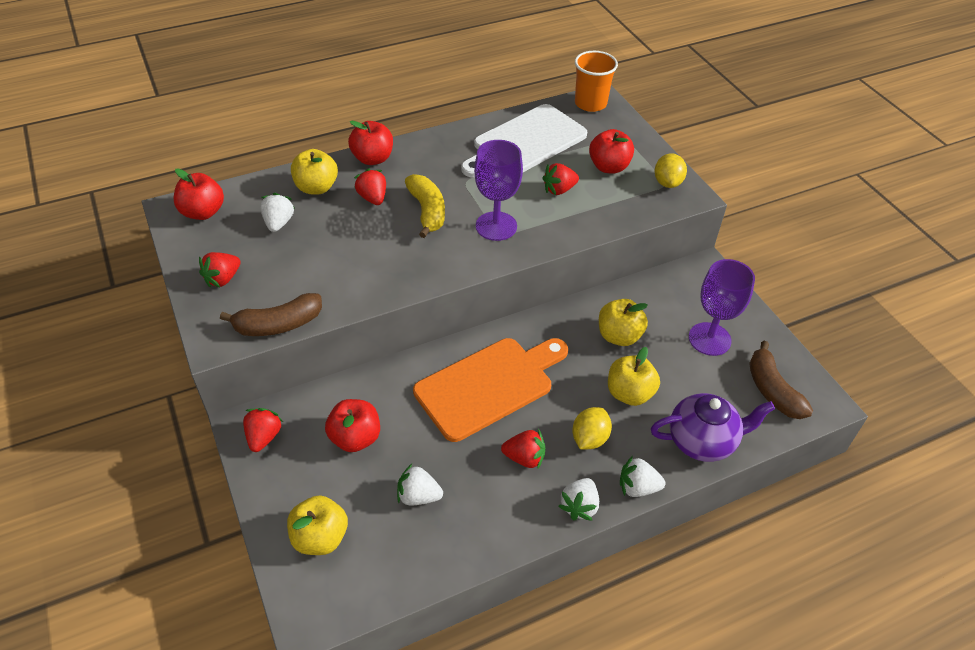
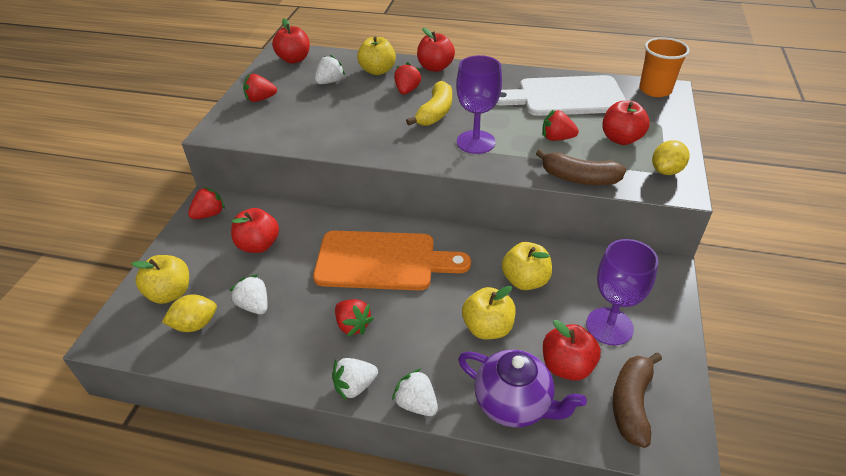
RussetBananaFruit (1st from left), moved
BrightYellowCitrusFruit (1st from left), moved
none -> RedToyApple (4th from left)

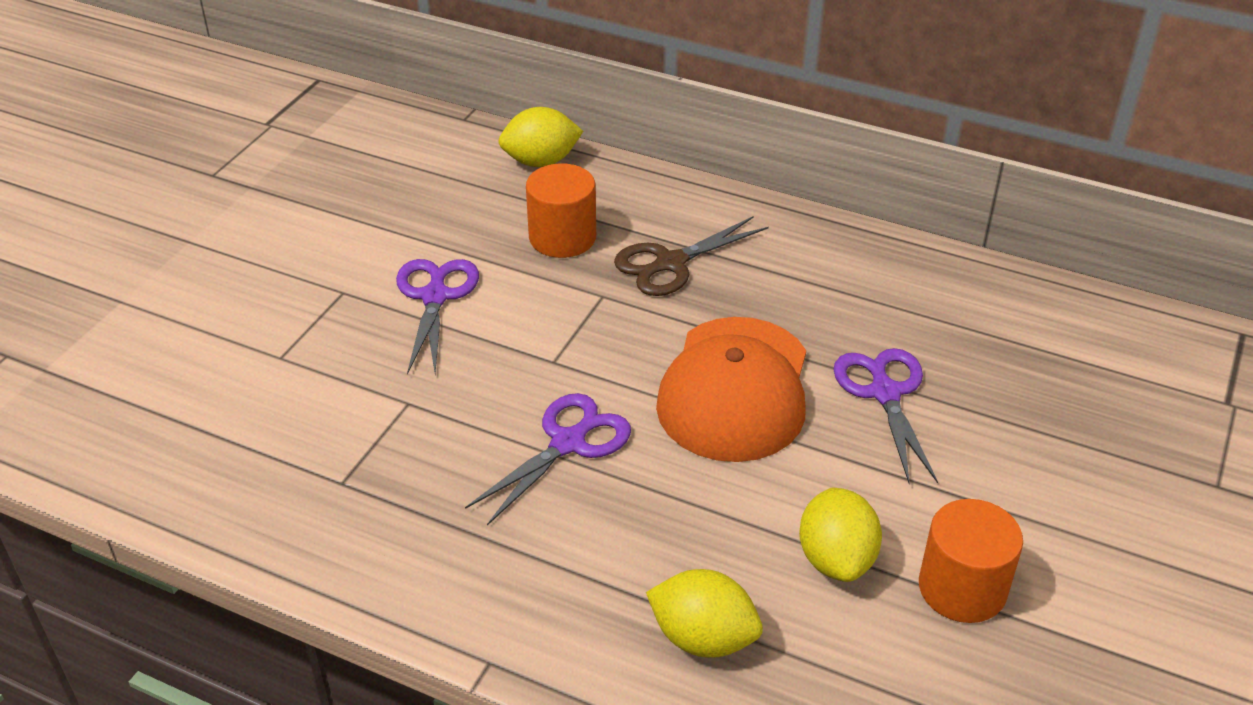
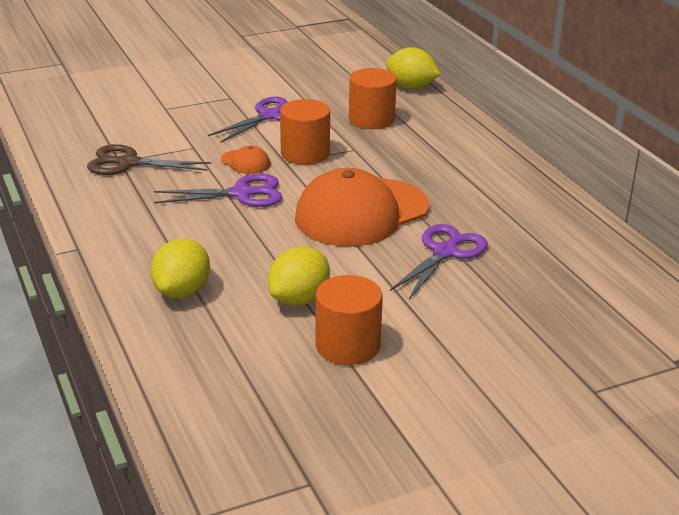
RussetPairOfScissors, moved
BrightYellowCitrusFruit (2nd from left in the first image) -> BrightYellowCitrusFruit (1st from left), 45 degrees clockwise
none -> OrangeCap (1st from left)
none -> OrangeCylinderShape (1st from left)

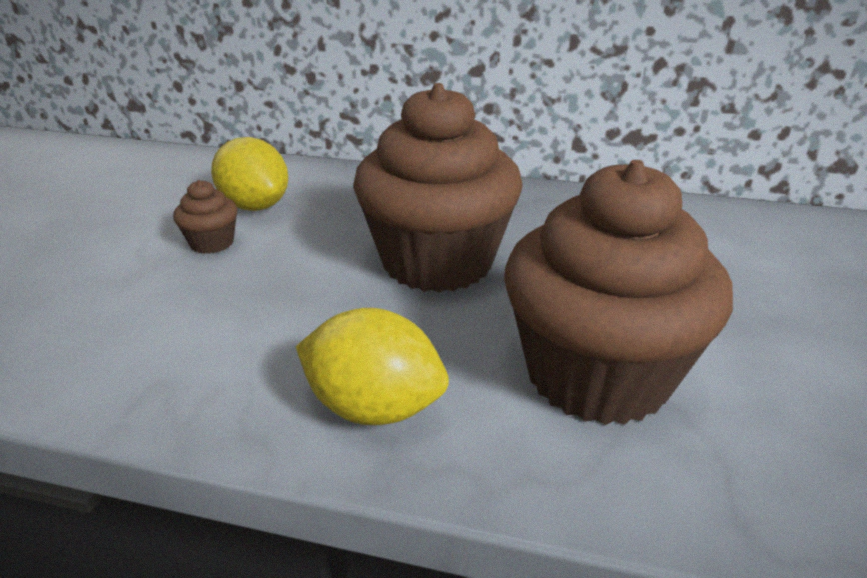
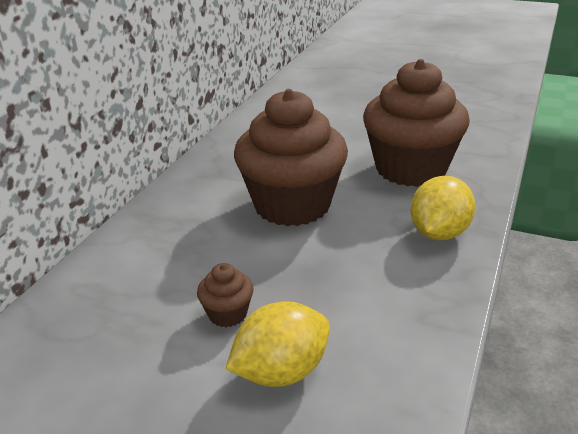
BrightYellowCitrusFruit (1st from left), moved

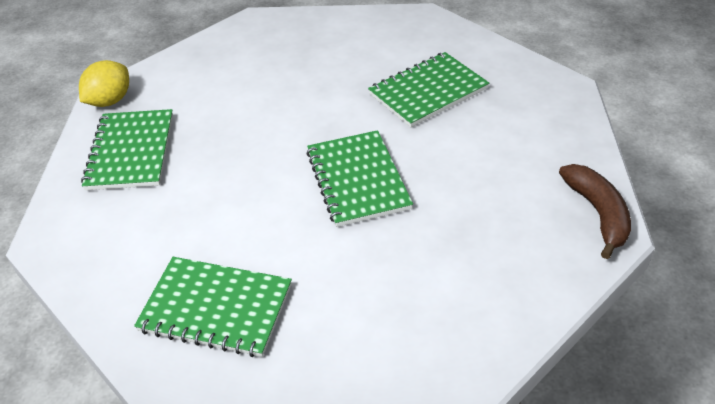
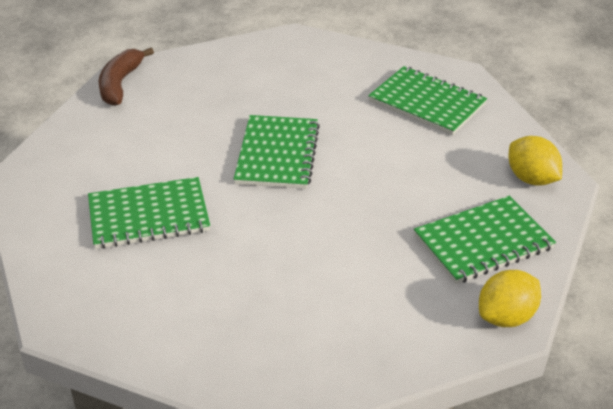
LeafGreenNotepad (1st from left in the first image) -> LeafGreenNotepad (4th from left), 45 degrees clockwise
none -> BrightYellowCitrusFruit (2nd from left)

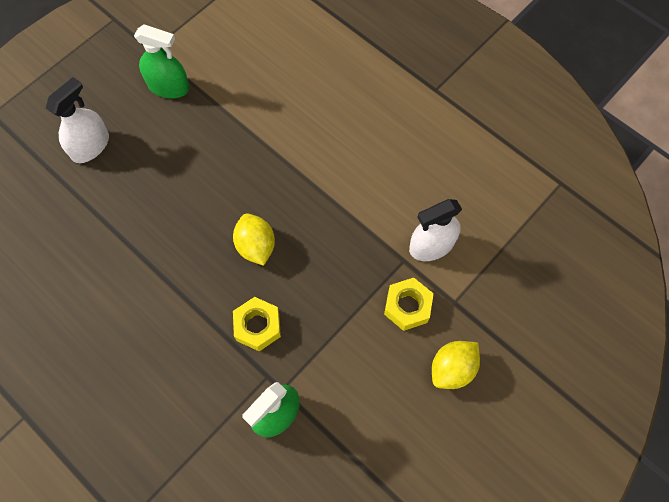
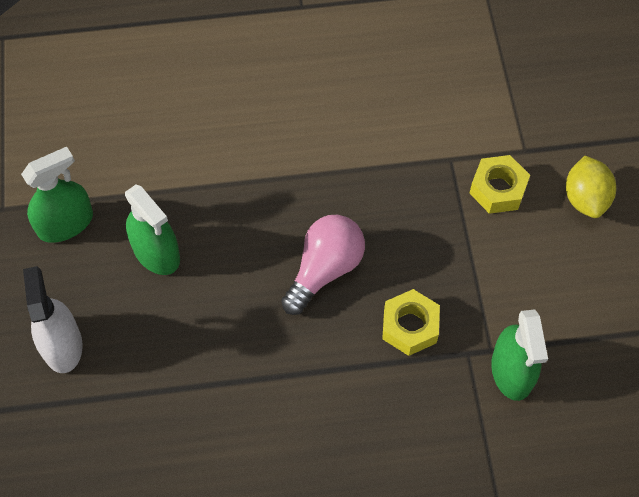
BrightYellowCitrusFruit (1st from left) -> RosePinkBulb
SnowWhiteSprayCleaner (2nd from left) -> none
none -> LeafGreenSprayCleaner (2nd from left)

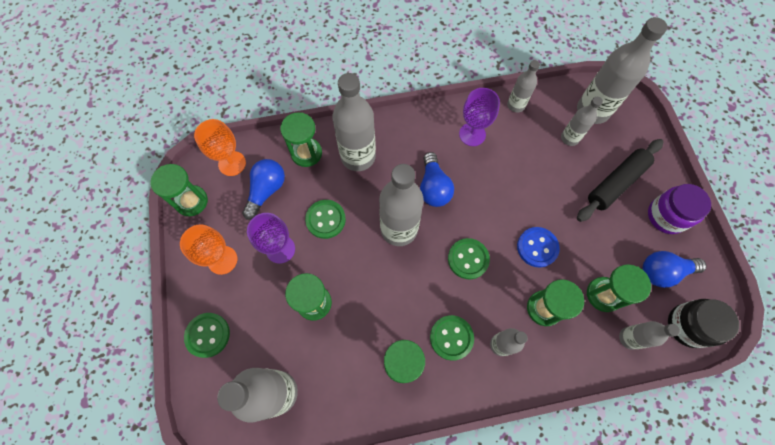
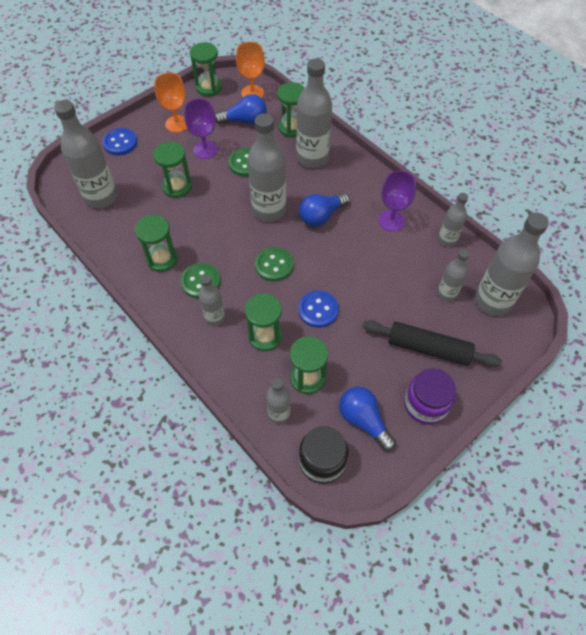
LeafGreenSewingButton (1st from left) -> CobaltSewingButton (1st from left)

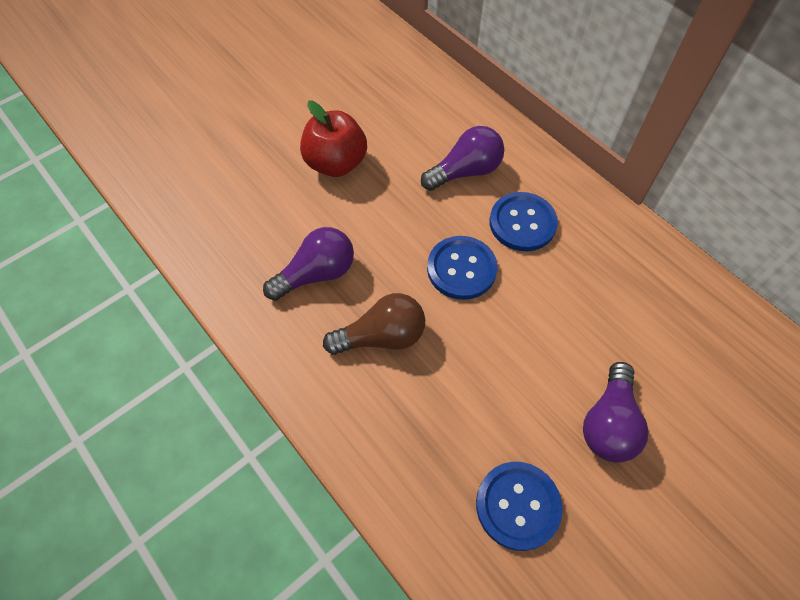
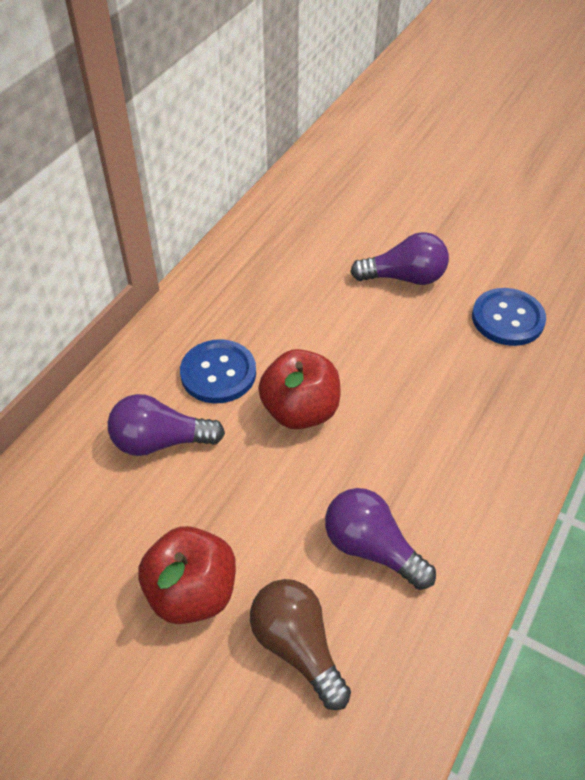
RussetBulb, moved
PurpleBulb (2nd from left in the first image) -> PurpleBulb (1st from left), 45 degrees counterclockwise
CobaltSewingButton (1st from left) -> RedToyApple (2nd from left)

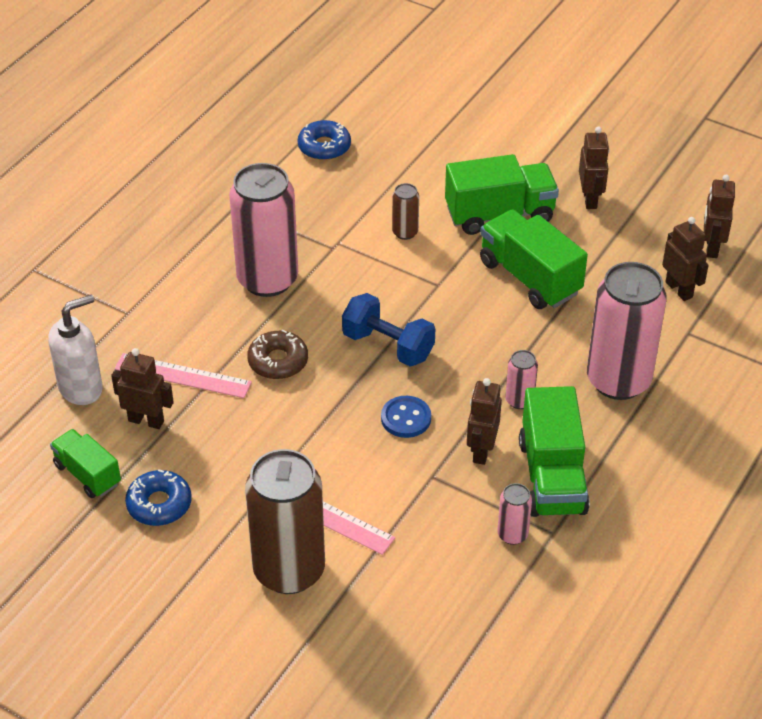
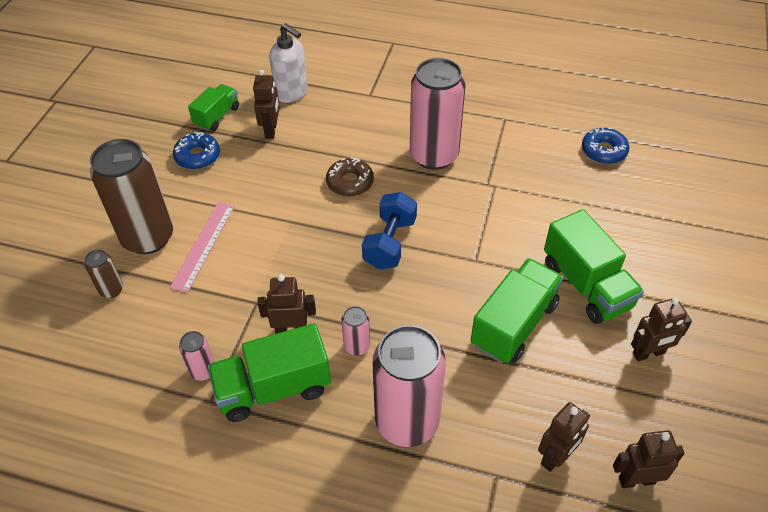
RosePinkStraightedge (1st from left) -> none
CobaltSewingButton -> none
RussetCan (2nd from left in the first image) -> RussetCan (1st from left), moved

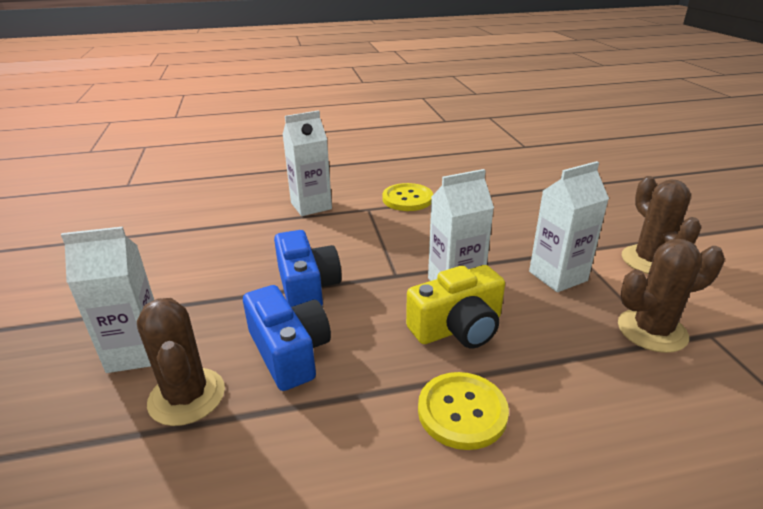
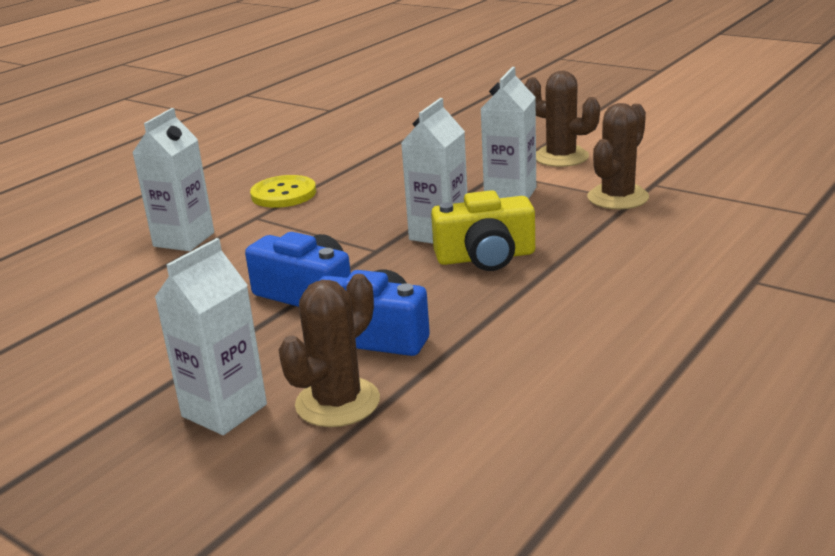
RussetPricklyPlant (1st from left), 75 degrees counterclockwise
BrightYellowCamera, 60 degrees clockwise
BrightYellowSewingButton (2nd from left) -> none

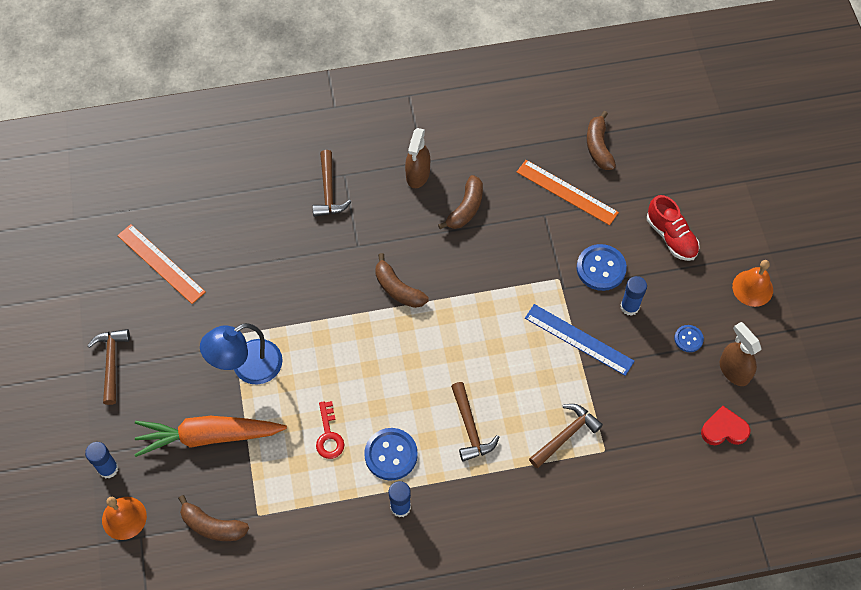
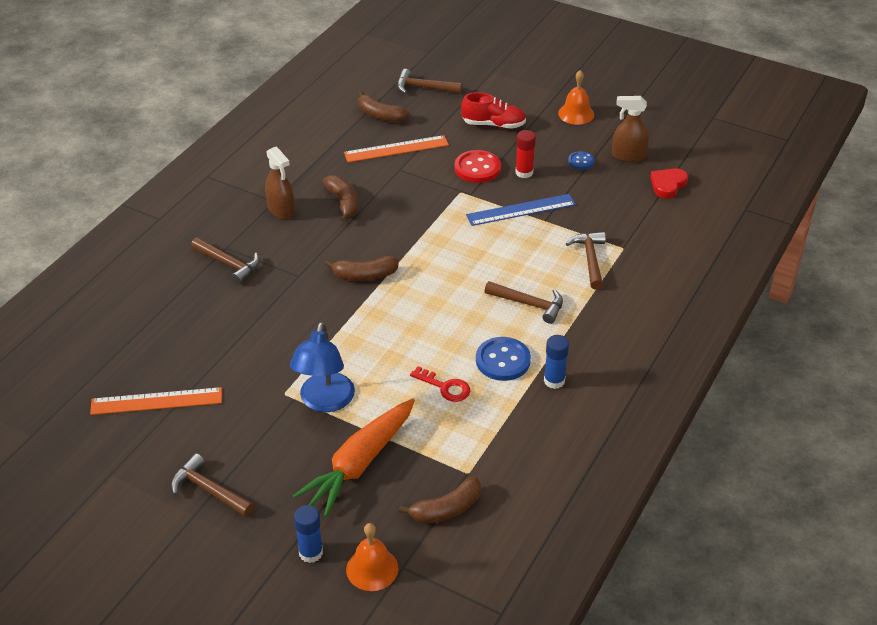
CobaltSewingButton (2nd from left) -> RedSewingButton
CobaltGlue (3rd from left) -> RedGlue
none -> RussetHammer (3rd from left)

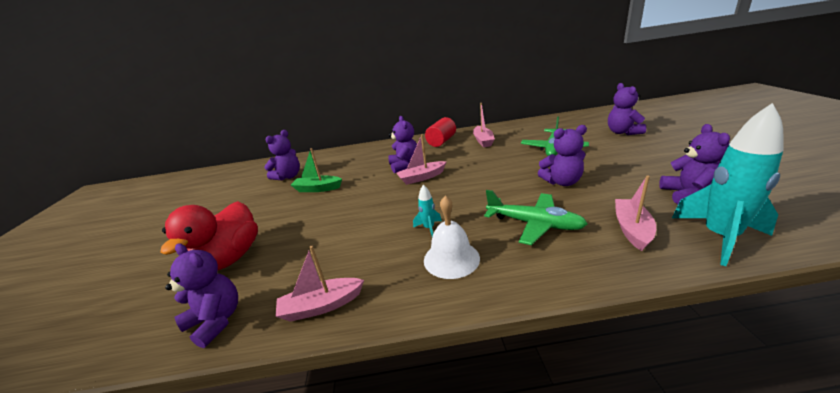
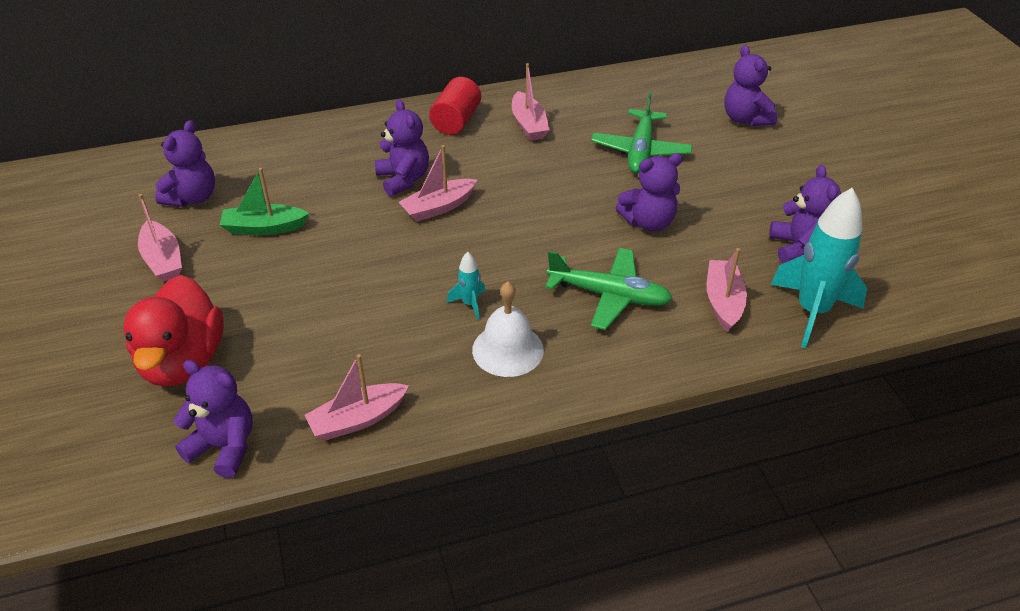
none -> RosePinkSailboat (1st from left)

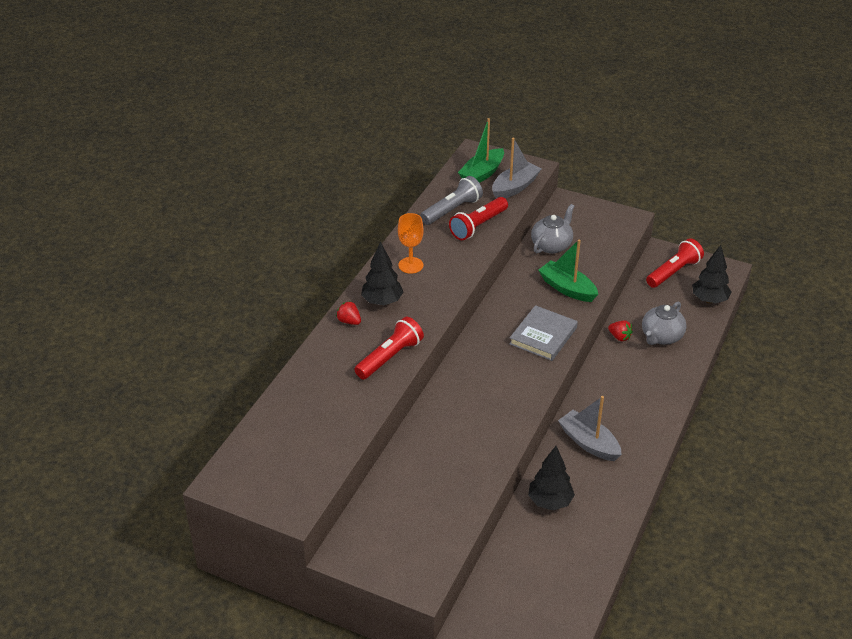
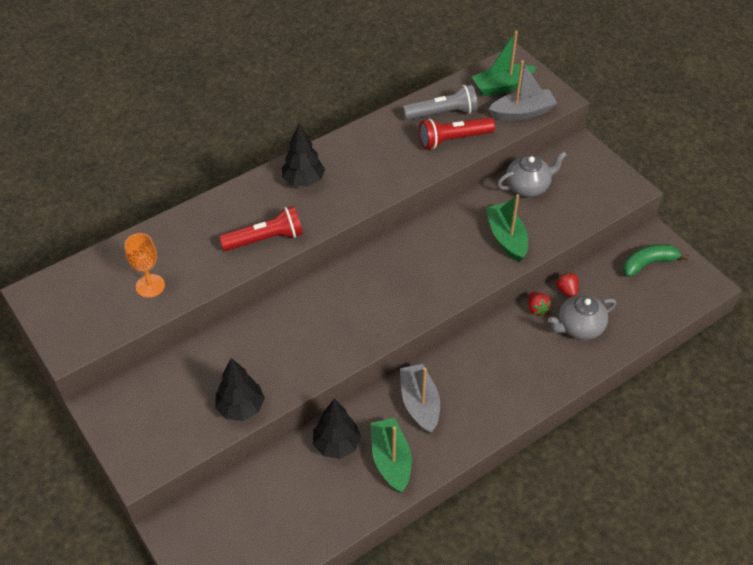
RedBerry (1st from left in the first image) -> RedBerry (2nd from left), moved
OrangeWineGlass, moved
GreyBook -> none
RedTorch (3rd from left) -> LeafGreenBananaFruit
JetBlackFirTree (3rd from left in the first image) -> JetBlackFirTree (1st from left), moved
none -> LeafGreenSailboat (1st from left)

